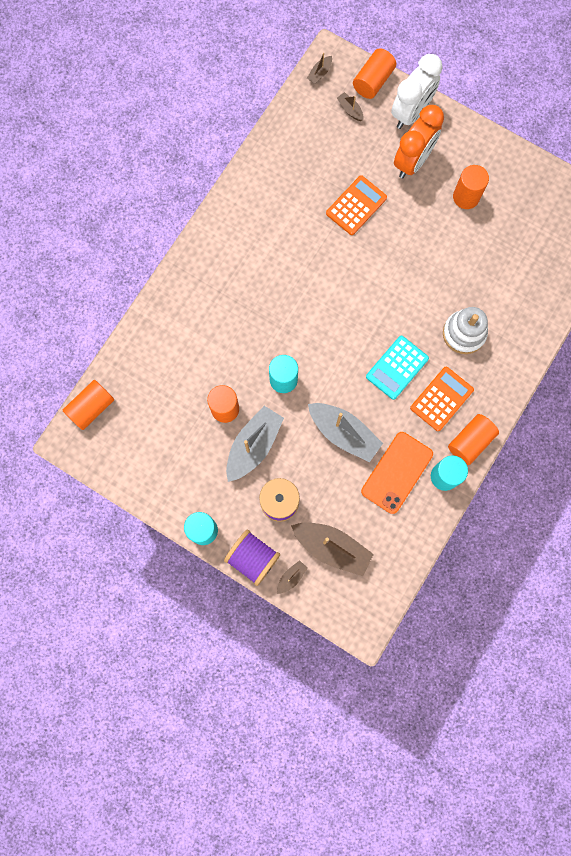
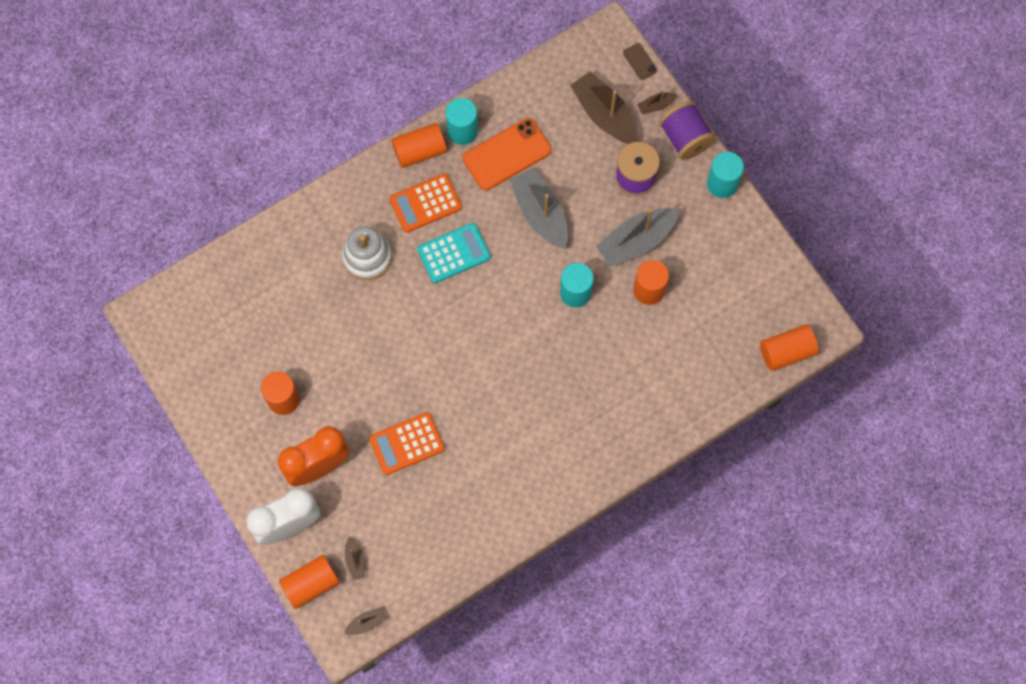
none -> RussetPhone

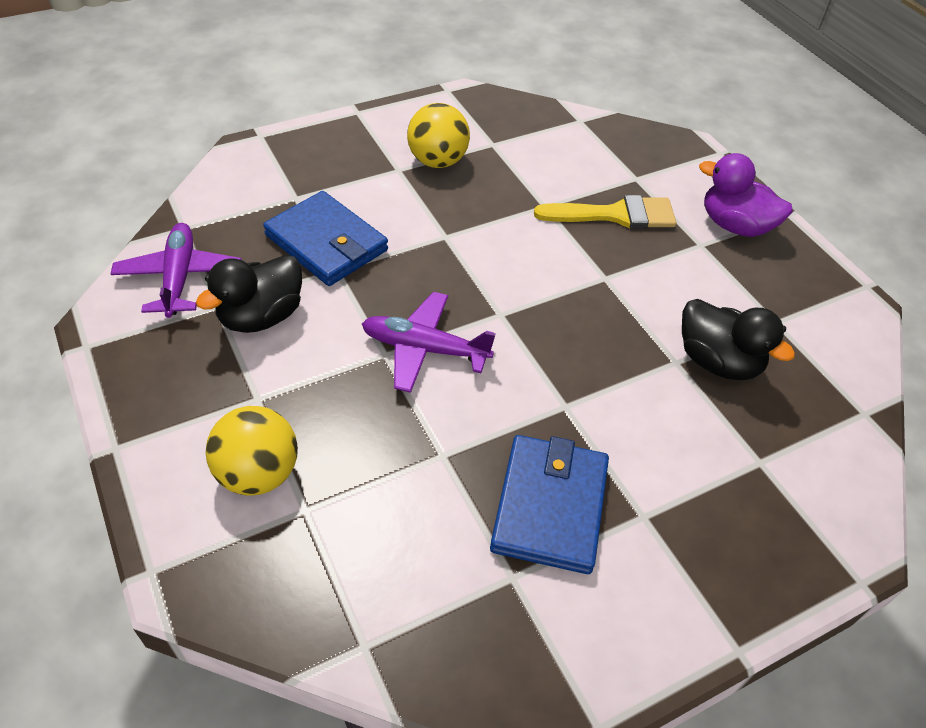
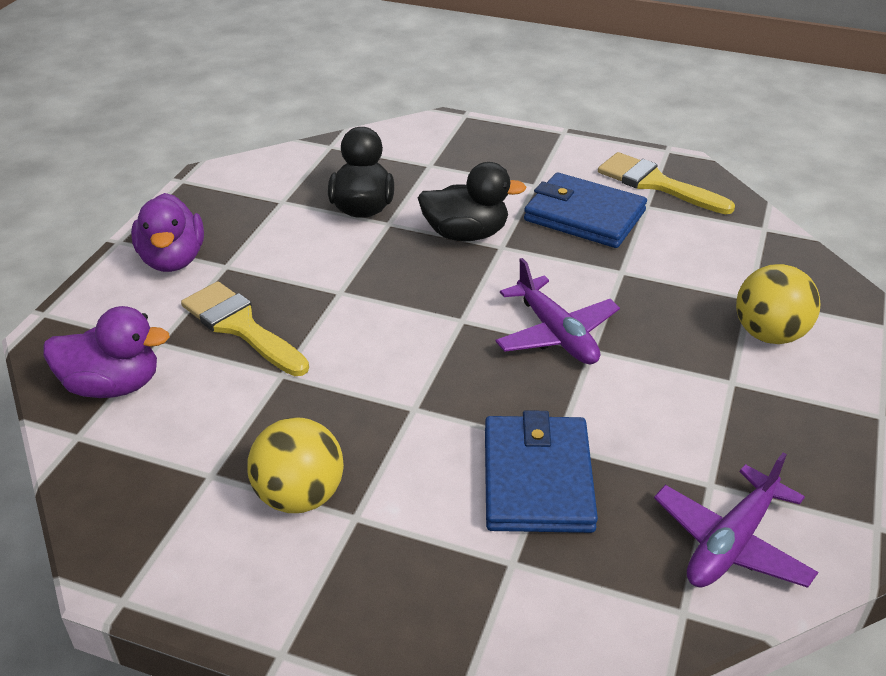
JetBlackDuck (1st from left in the first image) -> JetBlackDuck (2nd from left), moved
CobaltCardWallet (2nd from left), 60 degrees clockwise
none -> PurpleDuck (1st from left)
none -> BrightYellowPaintBrush (2nd from left)

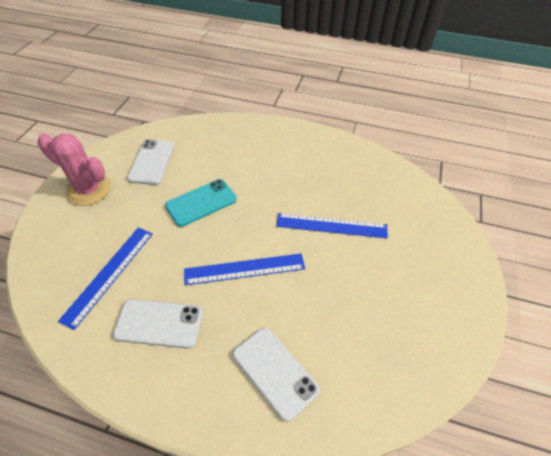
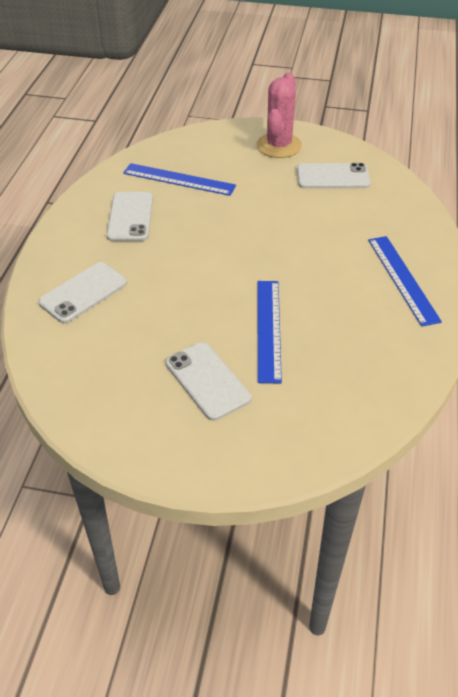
TealPhone -> none
CobaltStraightedge (2nd from left in the first image) -> CobaltStraightedge (3rd from left), moved
none -> SnowWhitePhone (3rd from left)

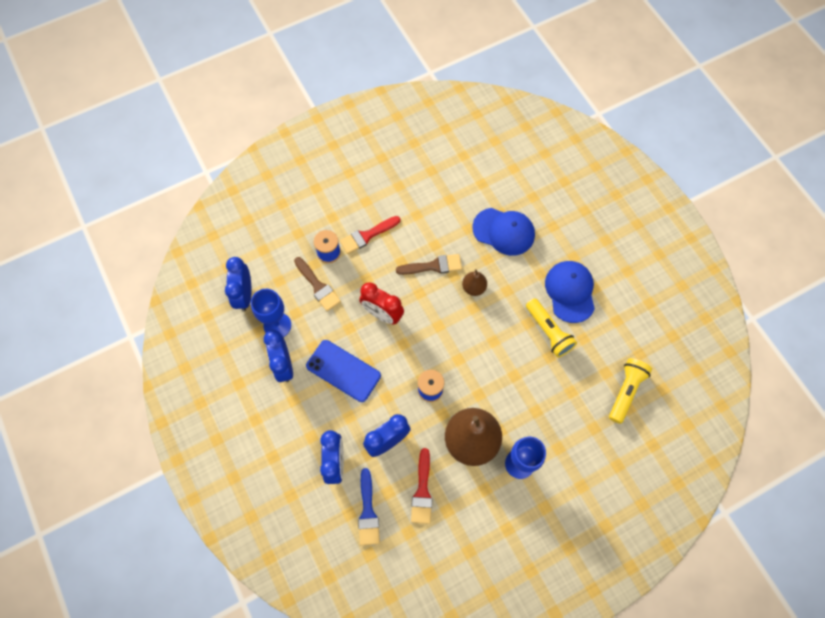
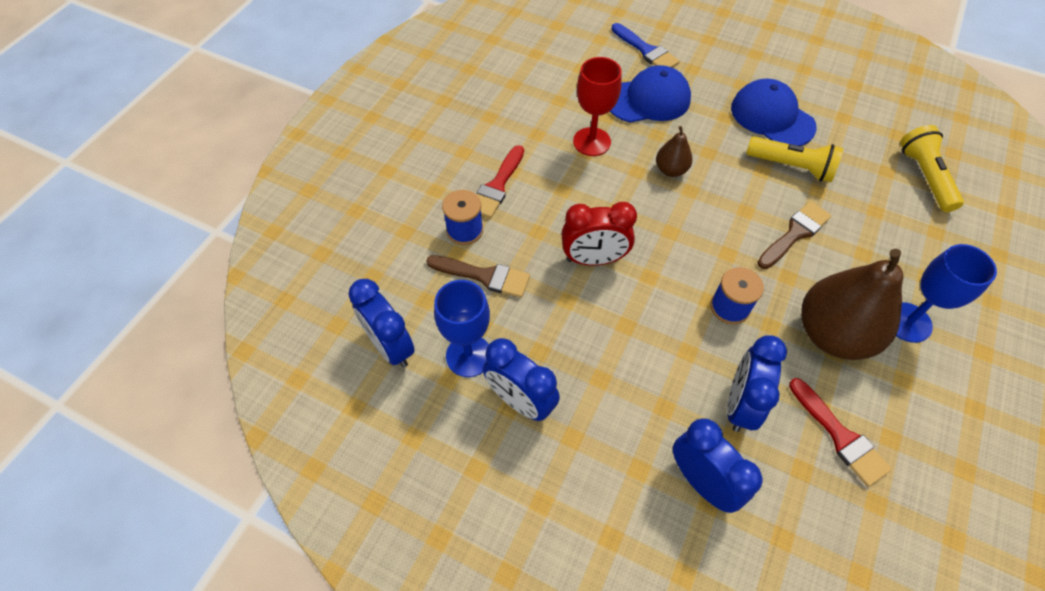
CobaltPhone -> none
CobaltPaintBrush, moved
RussetPaintBrush (2nd from left), moved
none -> RedWineGlass

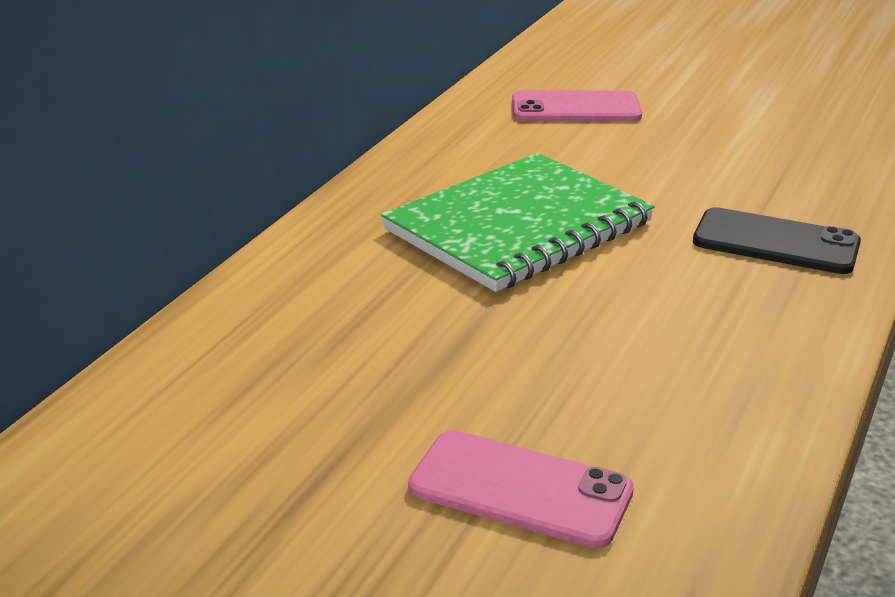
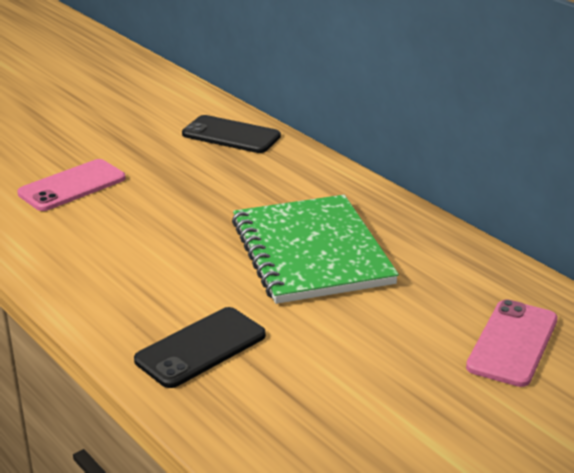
none -> JetBlackPhone (2nd from left)

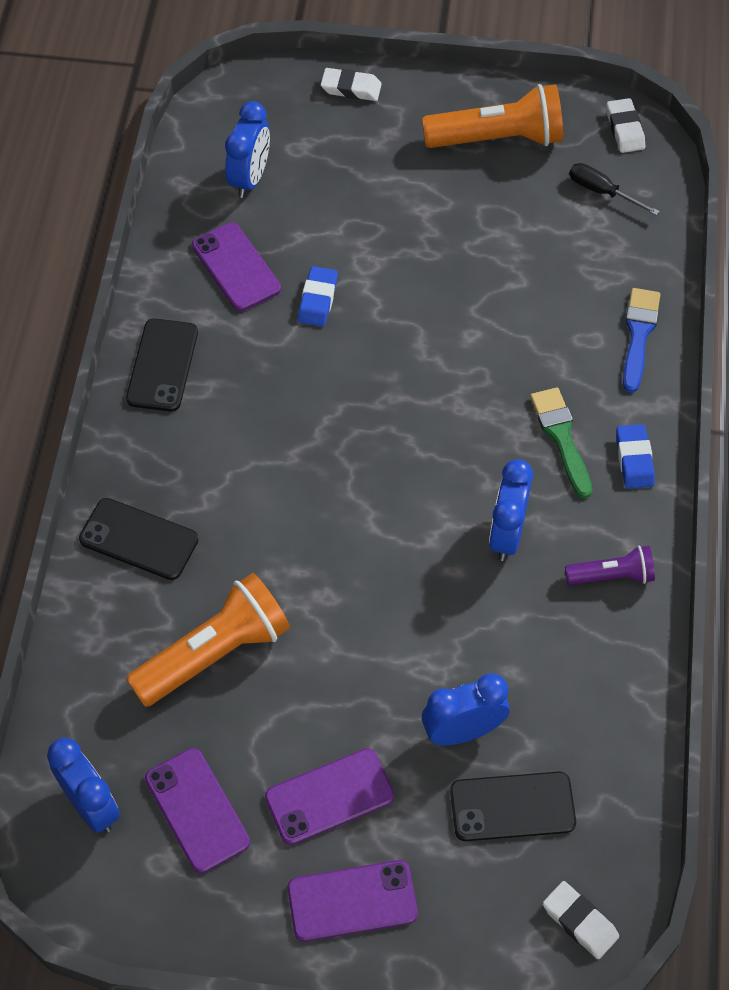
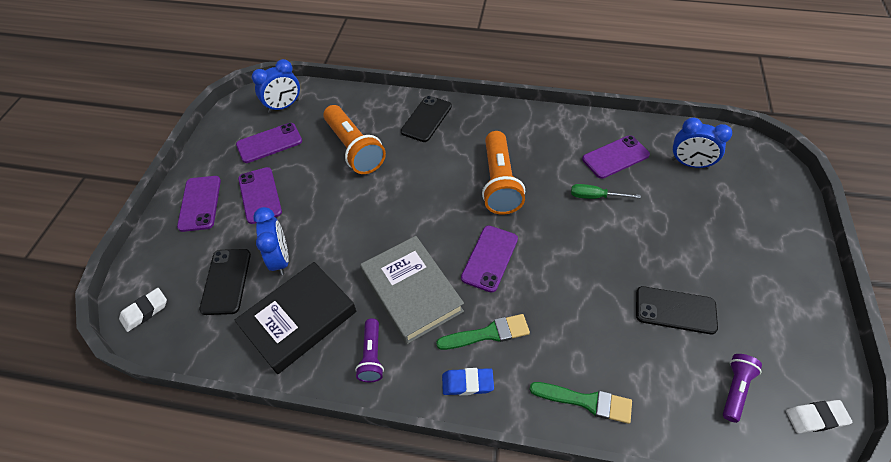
JetBlackPhone (2nd from left in the first image) -> JetBlackPhone (3rd from left), moved
CobaltEraser (1st from left) -> LeafGreenScrewdriver
SnowWhiteEraser (1st from left) -> none
OrangeTorch (2nd from left), moved
CobaltAlarmClock (4th from left) -> GreyBook
JetBlackScrewdriver -> PurpleTorch (2nd from left)
CobaltPaintBrush -> LeafGreenPaintBrush (2nd from left)
none -> JetBlackBook
none -> PurplePhone (4th from left)

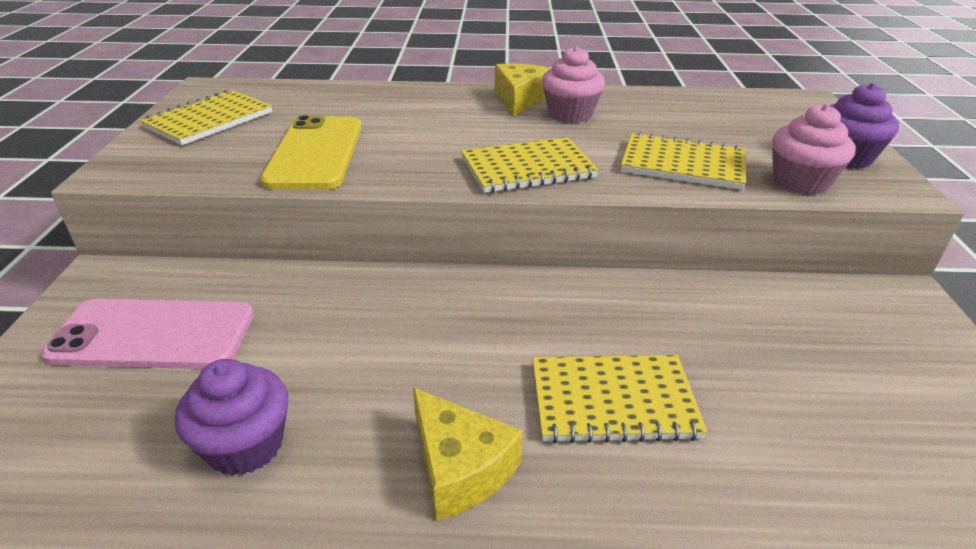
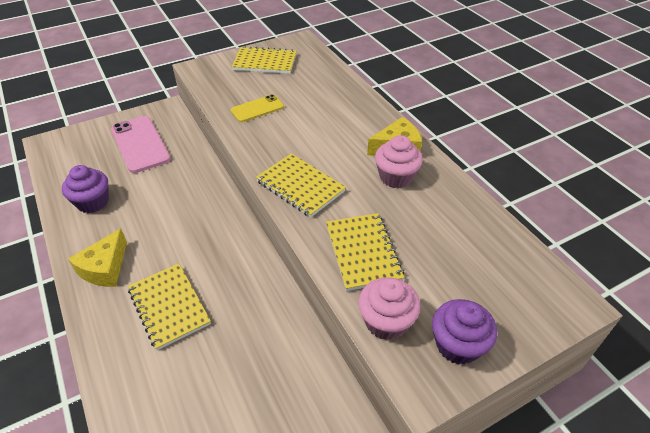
BrightYellowPhone, x0.59

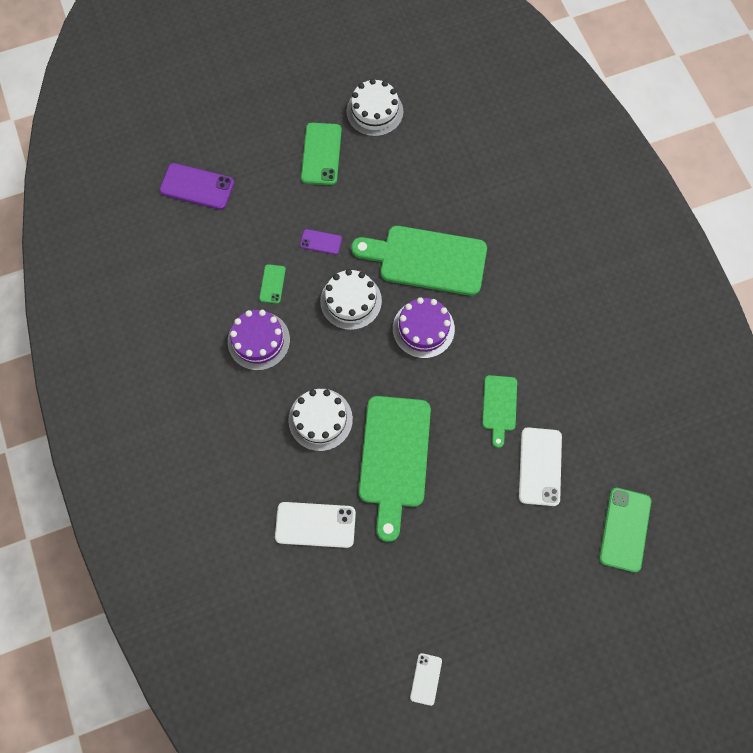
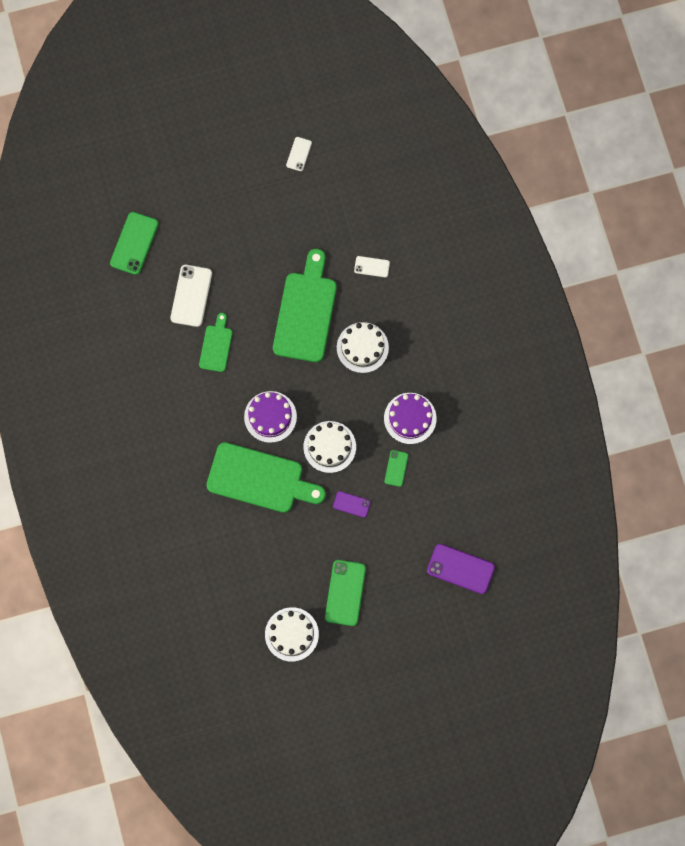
SnowWhitePhone (1st from left in the first image) -> SnowWhitePhone (3rd from left), x0.56

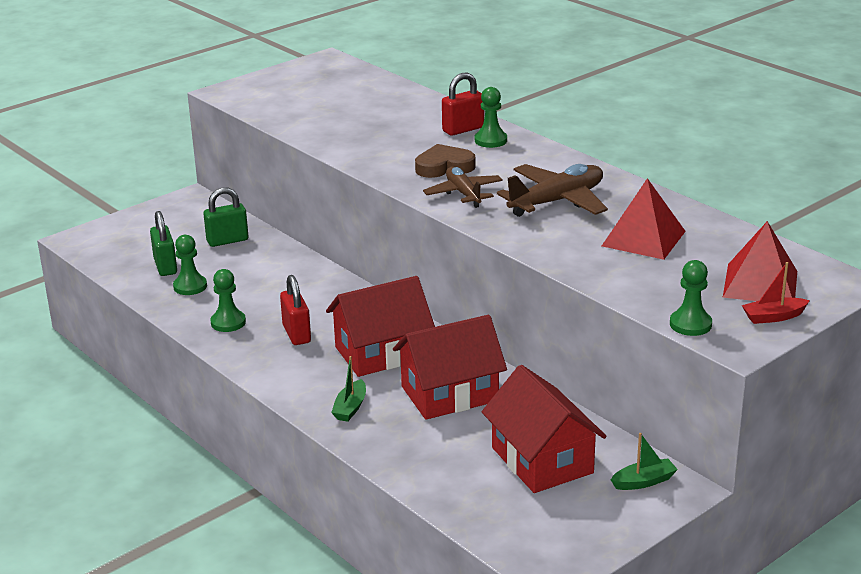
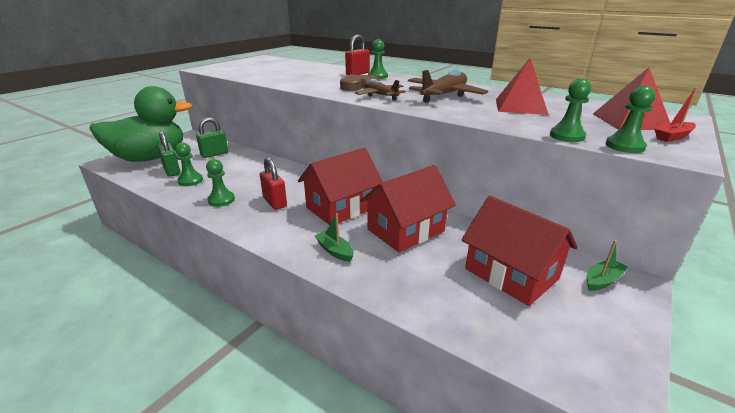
LeafGreenSailboat (1st from left), 135 degrees clockwise
none -> LeafGreenDuck
none -> LeafGreenPawn (4th from left)

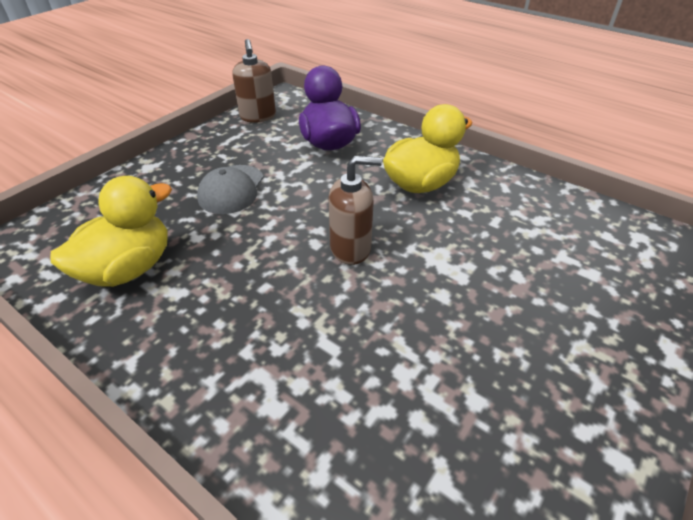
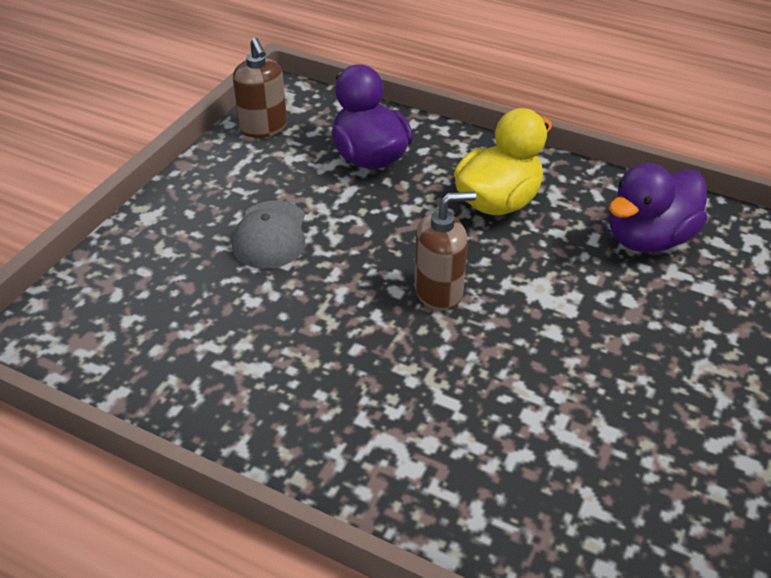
BrightYellowDuck (1st from left) -> none
none -> PurpleDuck (2nd from left)

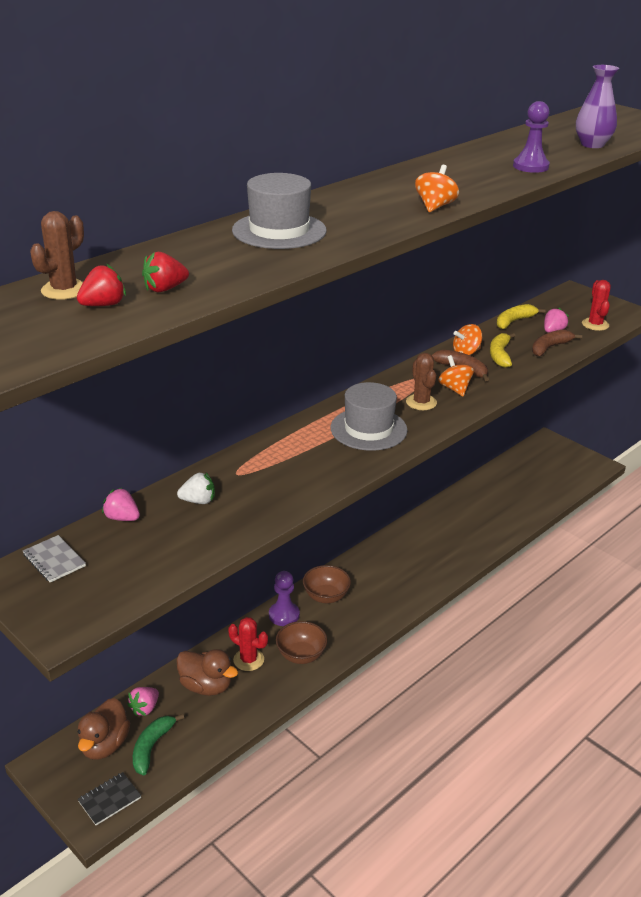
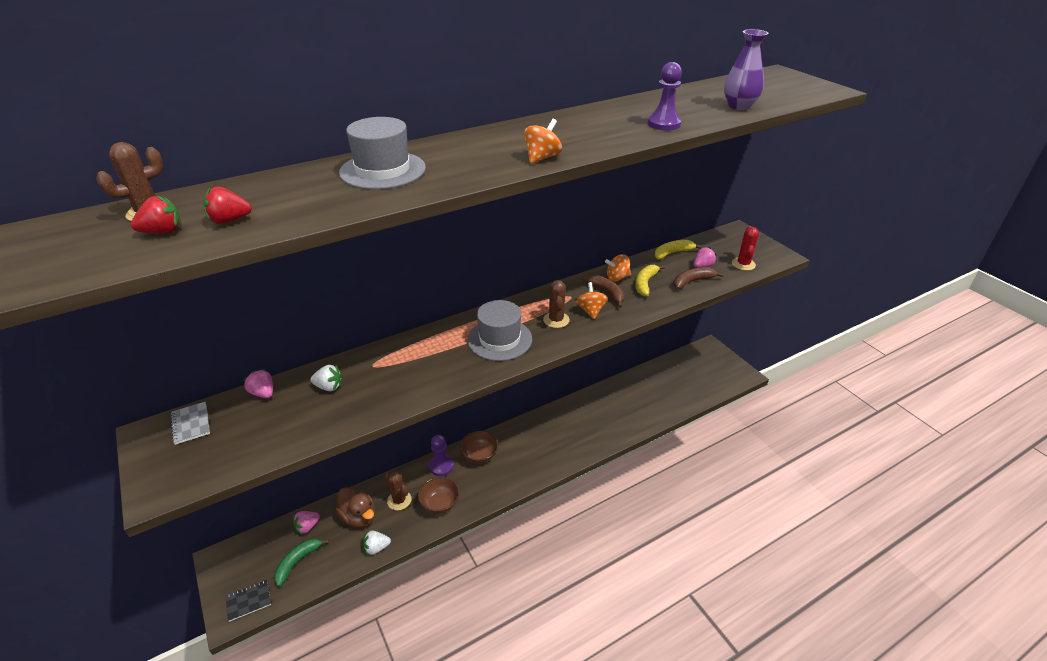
RussetDuck (1st from left) -> none
RedPricklyPlant (1st from left) -> RussetPricklyPlant (2nd from left)
none -> SnowWhiteBerry (2nd from left)

